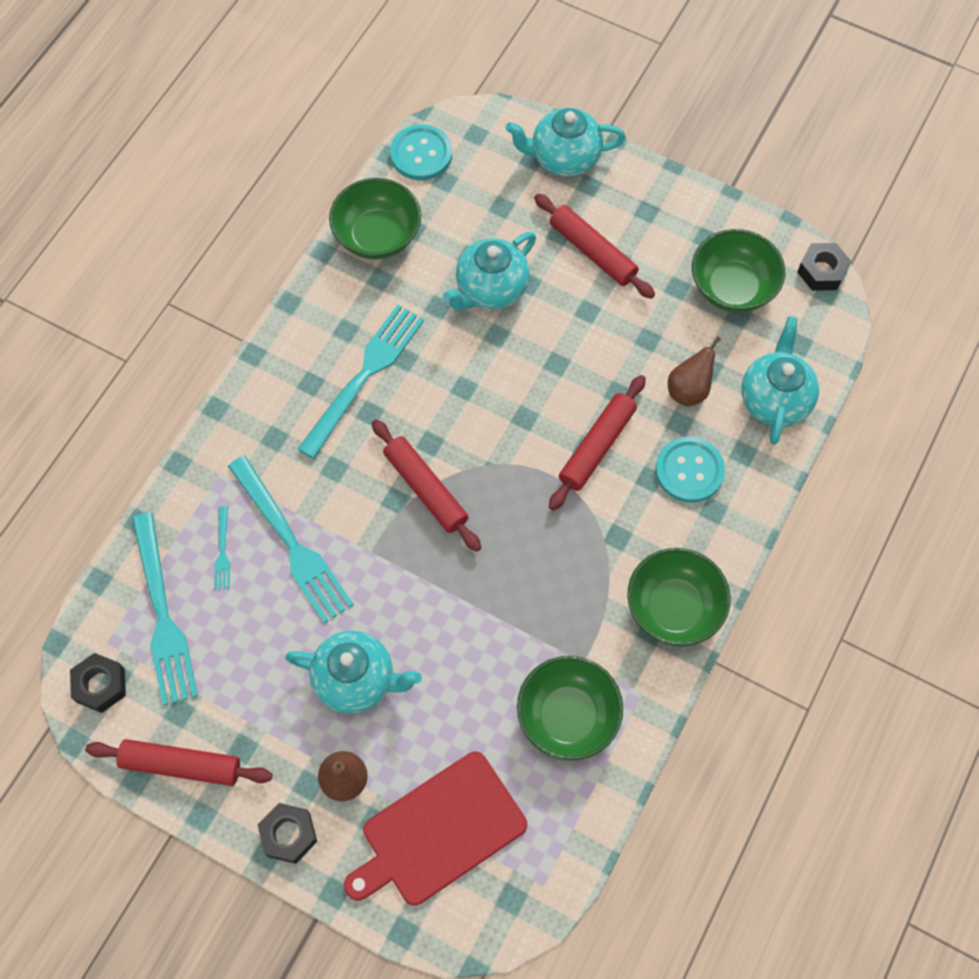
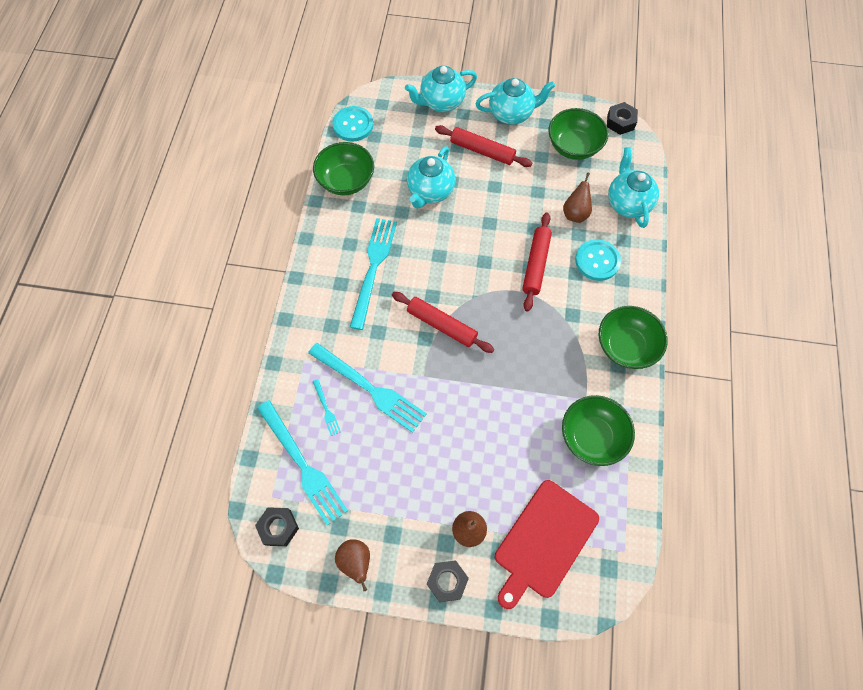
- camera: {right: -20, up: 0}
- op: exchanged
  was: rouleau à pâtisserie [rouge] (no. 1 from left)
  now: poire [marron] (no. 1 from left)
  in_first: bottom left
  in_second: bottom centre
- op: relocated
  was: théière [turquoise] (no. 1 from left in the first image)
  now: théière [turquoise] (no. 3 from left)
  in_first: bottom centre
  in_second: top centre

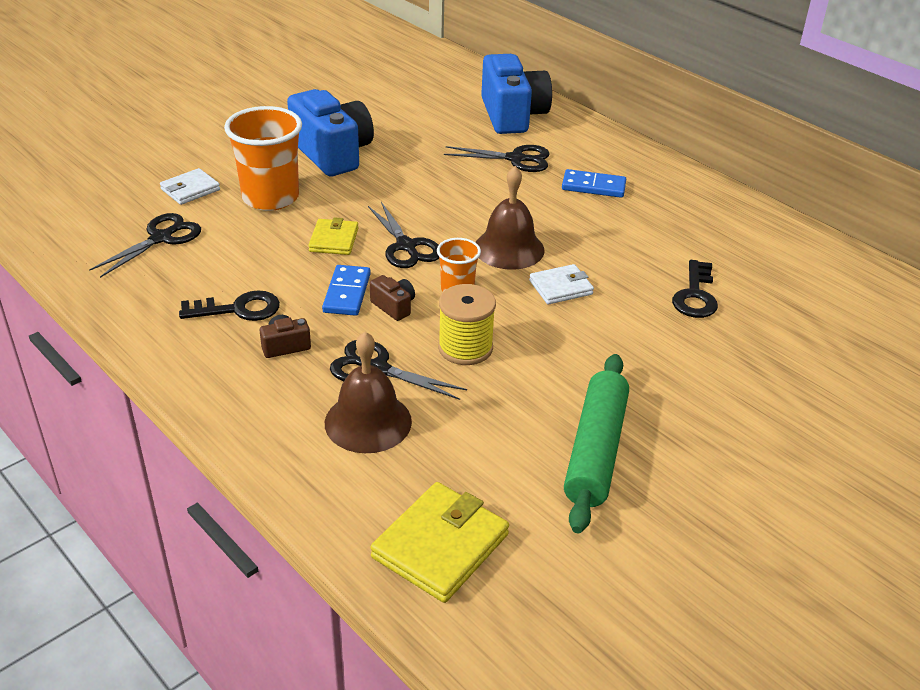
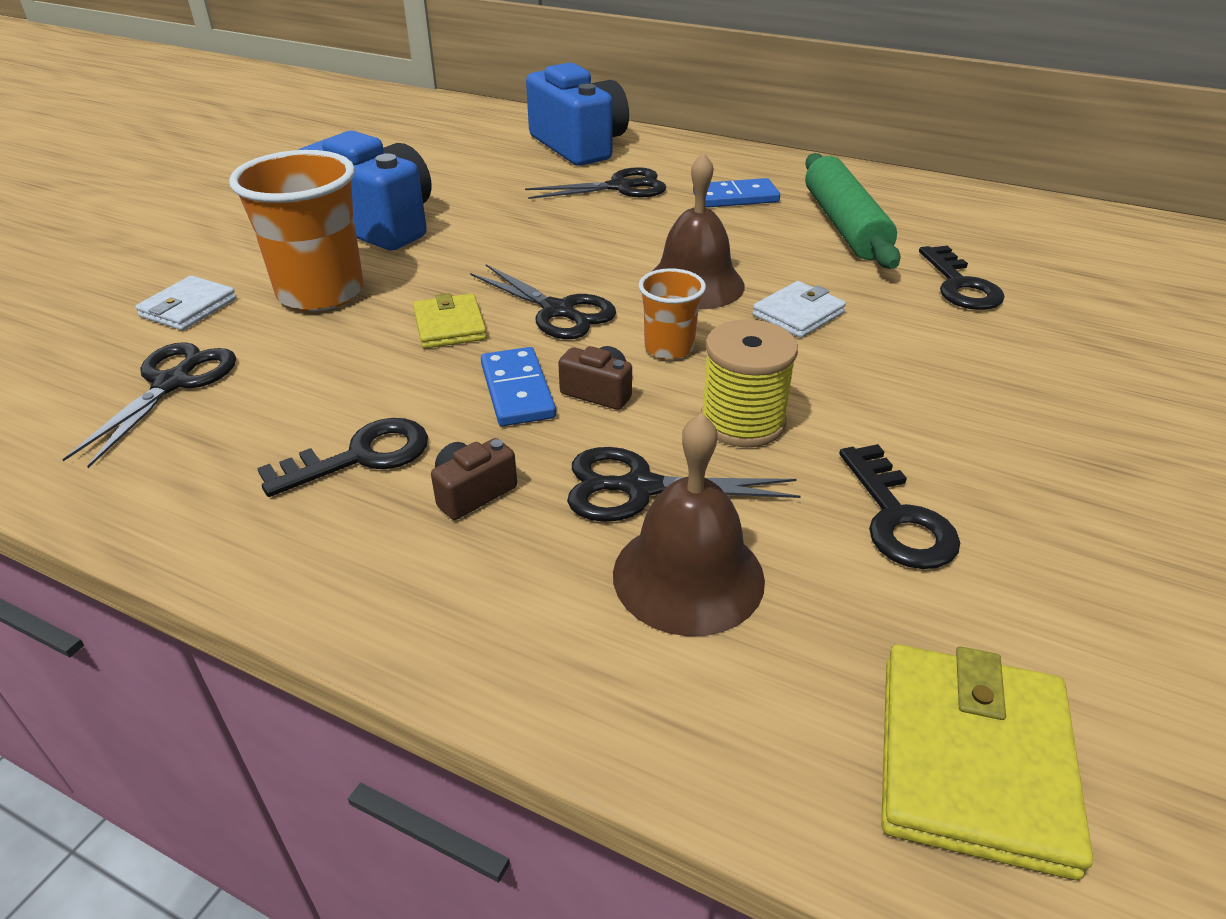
- camera: {right: -20, up: 0}
- op: relocated
  was: rouleau à pâtisserie [vert]
  in_first: centre
  in_second: top right
- op: appeared
  now: clé [noir] (no. 2 from left)
  in_second: middle right

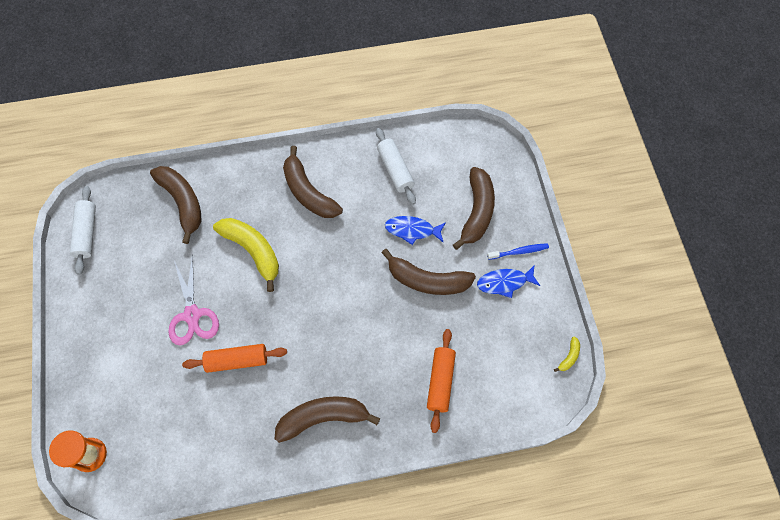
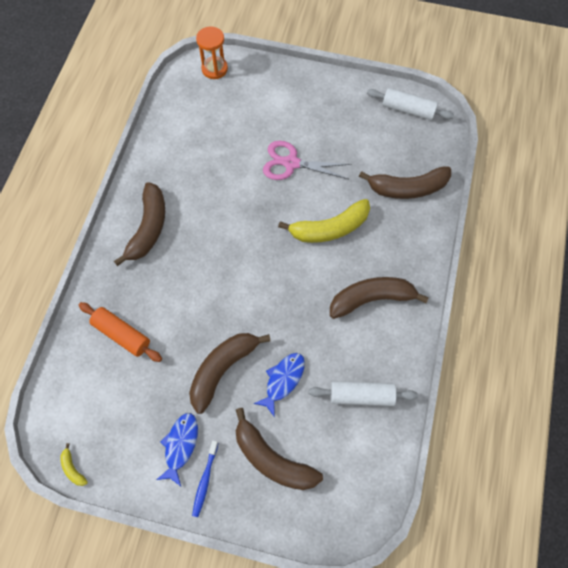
- camera: {right: 115, up: 0}
- op: missing
  was: rouleau à pâtisserie [orange] (no. 1 from left)
  in_first: bottom left

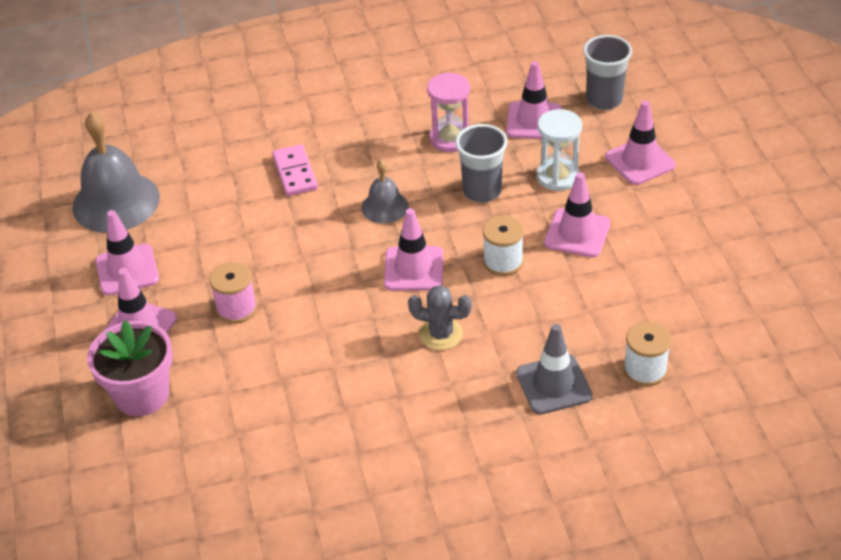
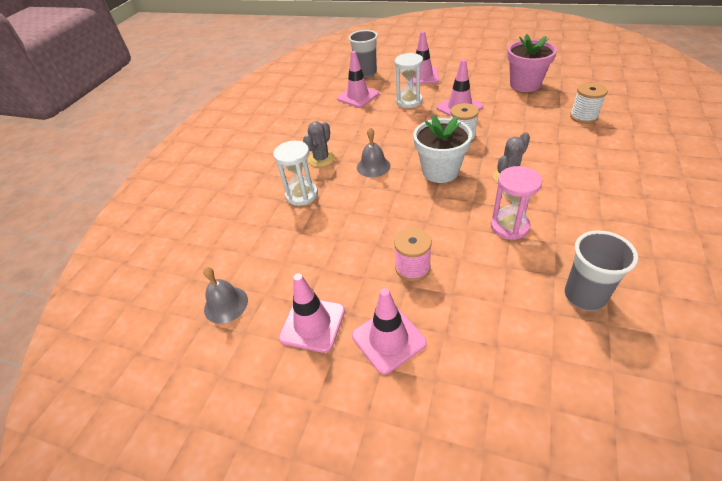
- camera: {right: -55, up: 0}
- op: size
  was: cloche [gris] (no. 1 from left)
  in_first: top left
  in_second: middle left
  ratio: 0.53
- op: relocated
  was: pot de fleurs [rose]
  in_first: middle left
  in_second: top right
- op: exchanged
  was: domino [rose]
  now: sablier [blanc] (no. 1 from left)
  in_first: top centre
  in_second: centre
- op: exchanged
  was: cône de chantier [rose] (no. 3 from left)
  now: pot de fleurs [blanc]
  in_first: centre
  in_second: top centre
- op: relocated
  was: sablier [rose]
  in_first: top centre
  in_second: middle right
- op: relocated
  was: gobelet [gris] (no. 1 from left in the first image)
  now: gobelet [gris] (no. 2 from left)
  in_first: top centre
  in_second: middle right
- op: missing
  was: cône de chantier [gris]
  in_first: centre
- op: appeared
  now: cactus [gris] (no. 1 from left)
  in_second: top centre

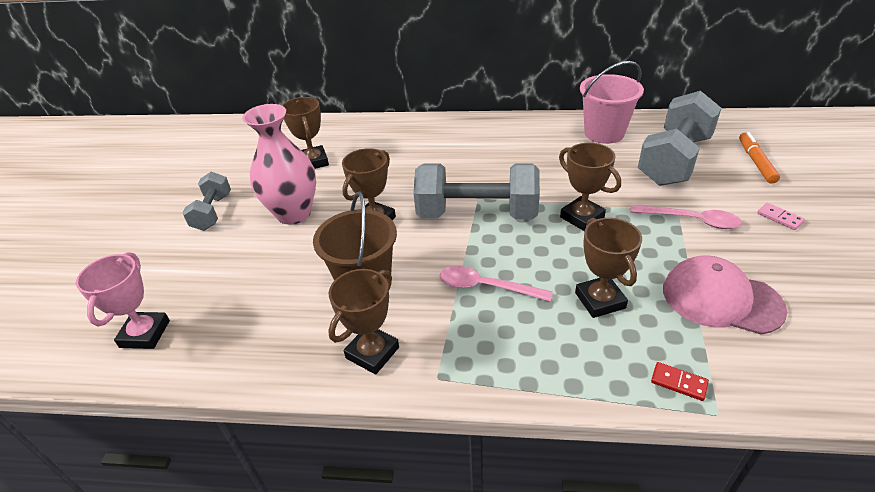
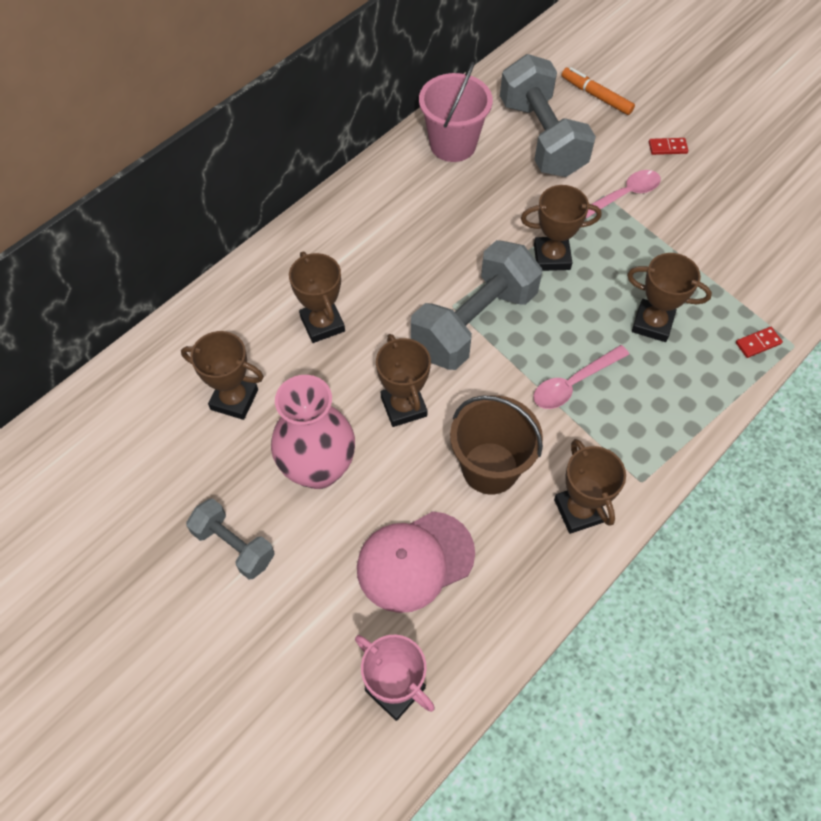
- camera: {right: -55, up: 20}
- op: relocated
  was: casquette [rose]
  in_first: middle right
  in_second: bottom centre
- op: colour
  was: domino [rose]
  now: domino [rouge] (no. 1 from left)
  in_first: middle right
  in_second: top right
- op: appeared
  now: trophée [marron] (no. 2 from left)
  in_second: centre

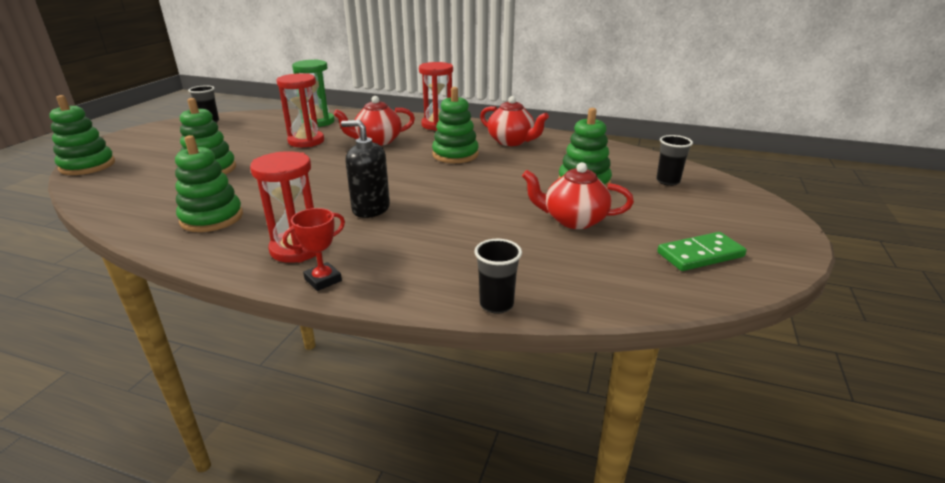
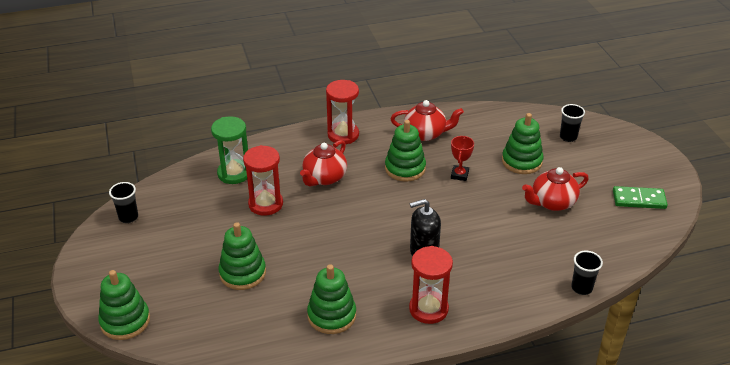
- camera: {right: -35, up: 10}
- op: relocated
  was: trophée [rouge]
  in_first: middle left
  in_second: centre
- op: spun
  was: domino [vert]
  in_first: middle right
  in_second: middle right
  clockwise: 60

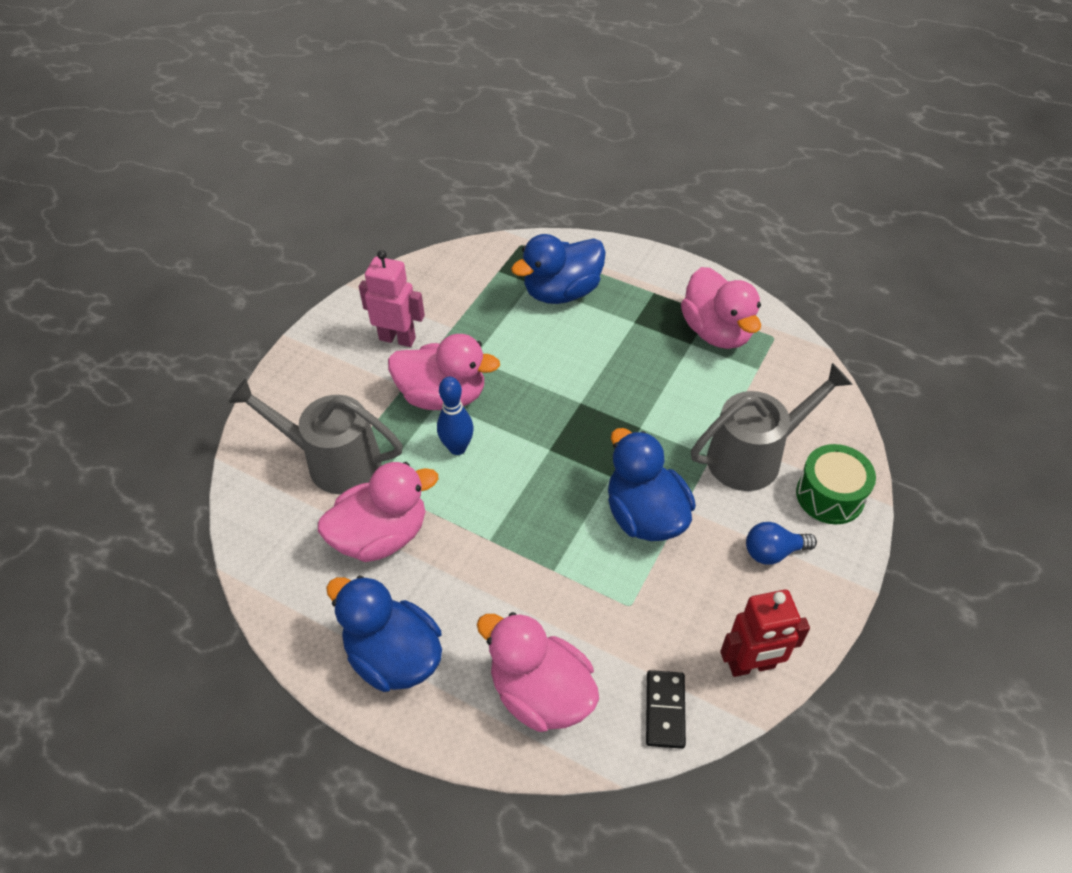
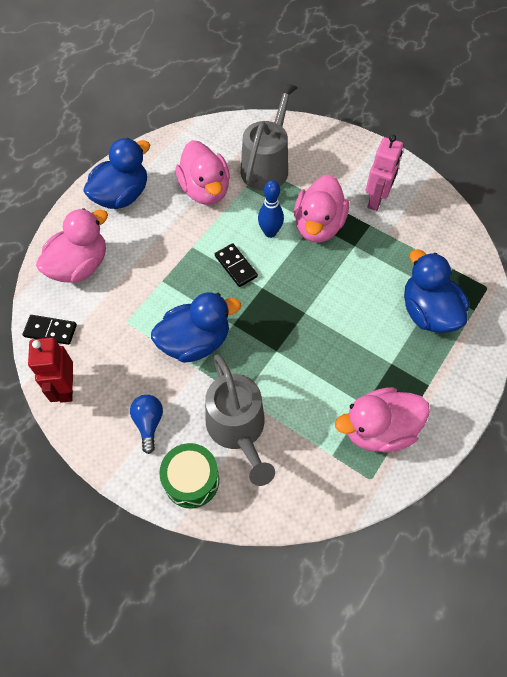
- camera: {right: 95, up: 10}
- op: appeared
  now: domino [noir] (no. 2 from left)
  in_second: centre

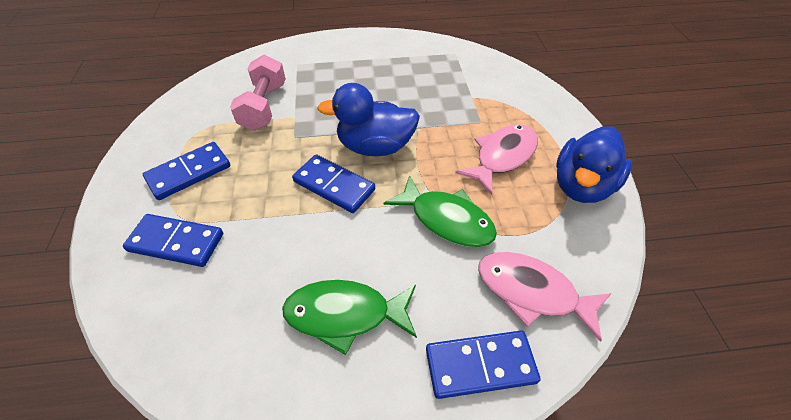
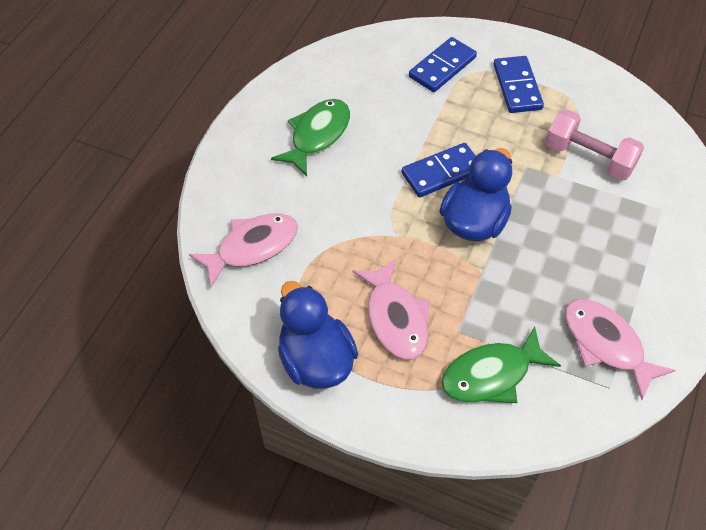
- camera: {right: 120, up: 5}
- op: relocated
  was: poisson [vert] (no. 2 from left)
  in_first: centre
  in_second: bottom right
- op: missing
  was: domino [bleu] (no. 4 from left)
  in_first: bottom centre
- op: appeared
  now: poisson [rose] (no. 3 from left)
  in_second: middle right

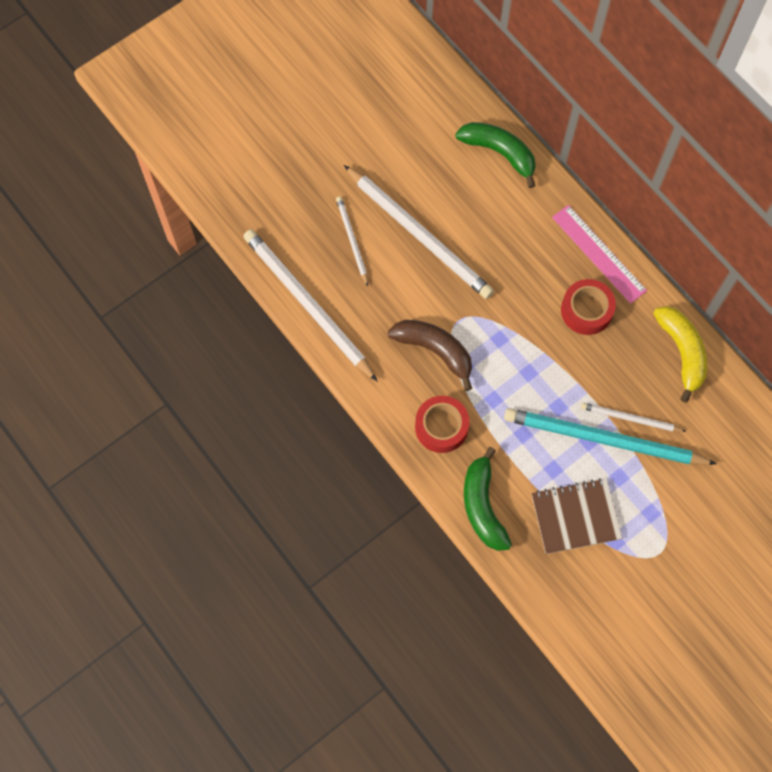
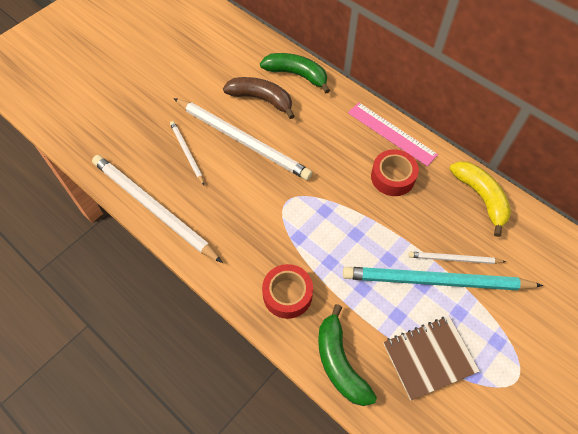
- camera: {right: -10, up: -10}
- op: relocated
  was: banane [marron]
  in_first: centre
  in_second: top centre

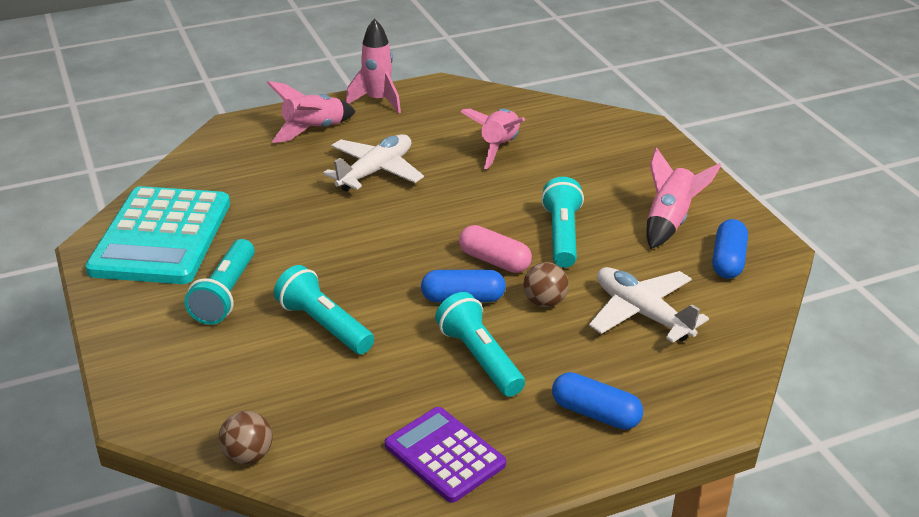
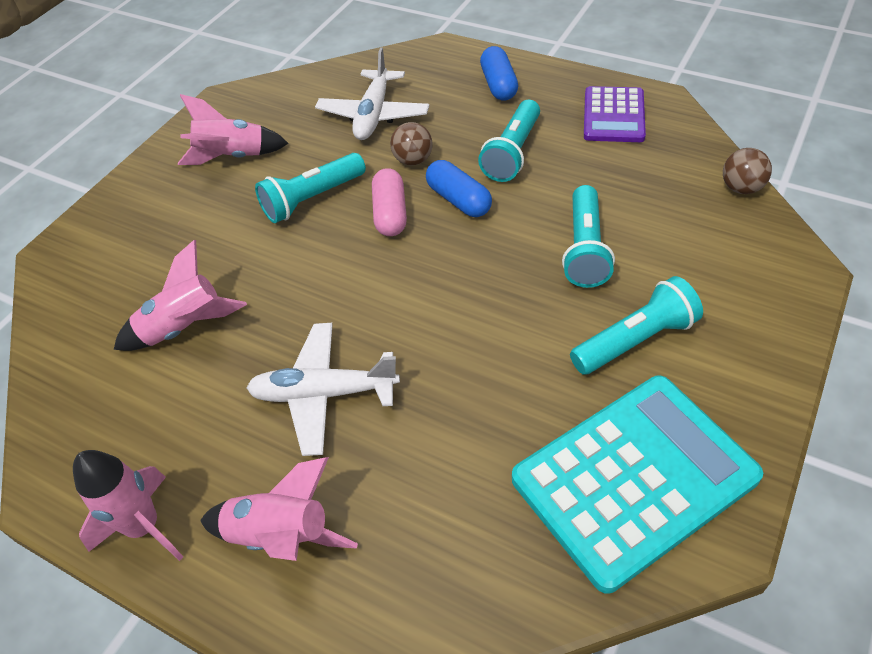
- camera: {right: -125, up: 15}
- op: missing
  was: gélule [bleu] (no. 3 from left)
  in_first: middle right

